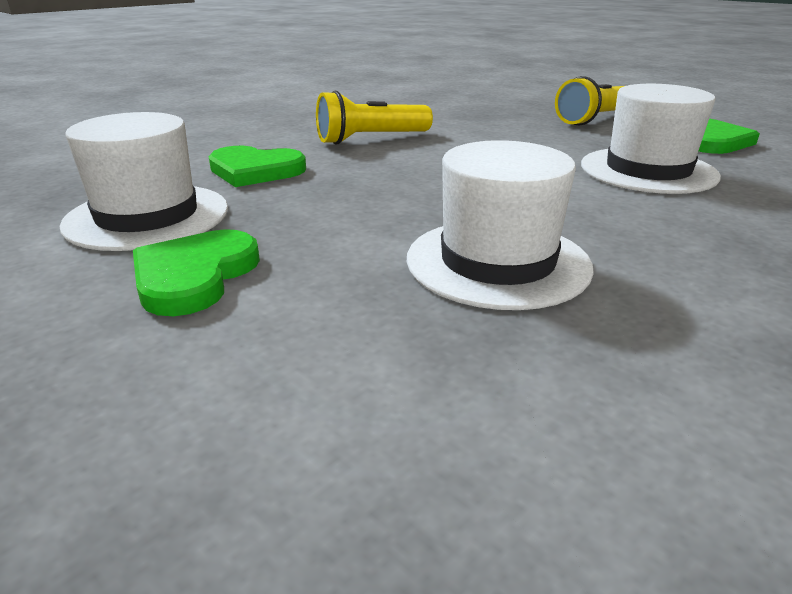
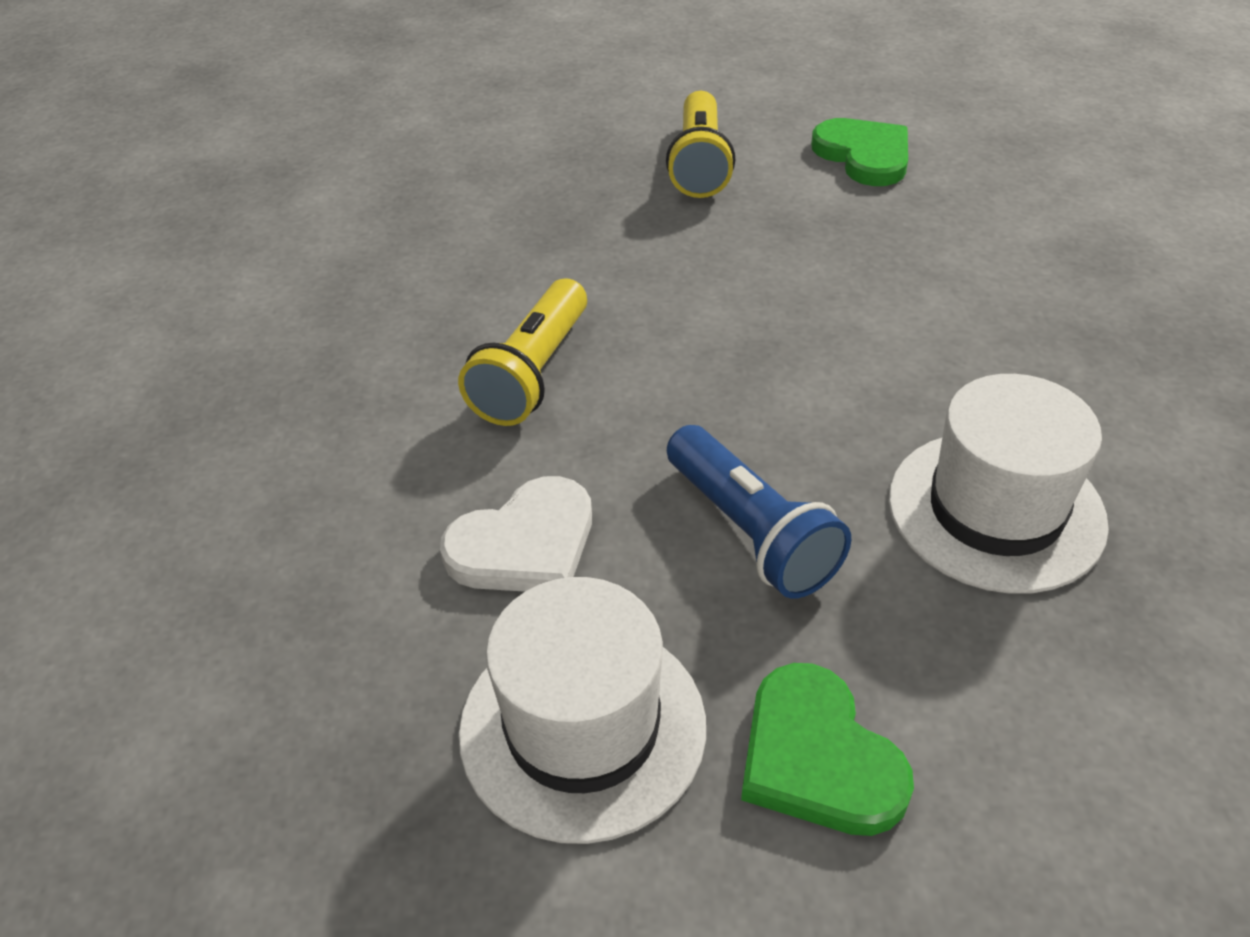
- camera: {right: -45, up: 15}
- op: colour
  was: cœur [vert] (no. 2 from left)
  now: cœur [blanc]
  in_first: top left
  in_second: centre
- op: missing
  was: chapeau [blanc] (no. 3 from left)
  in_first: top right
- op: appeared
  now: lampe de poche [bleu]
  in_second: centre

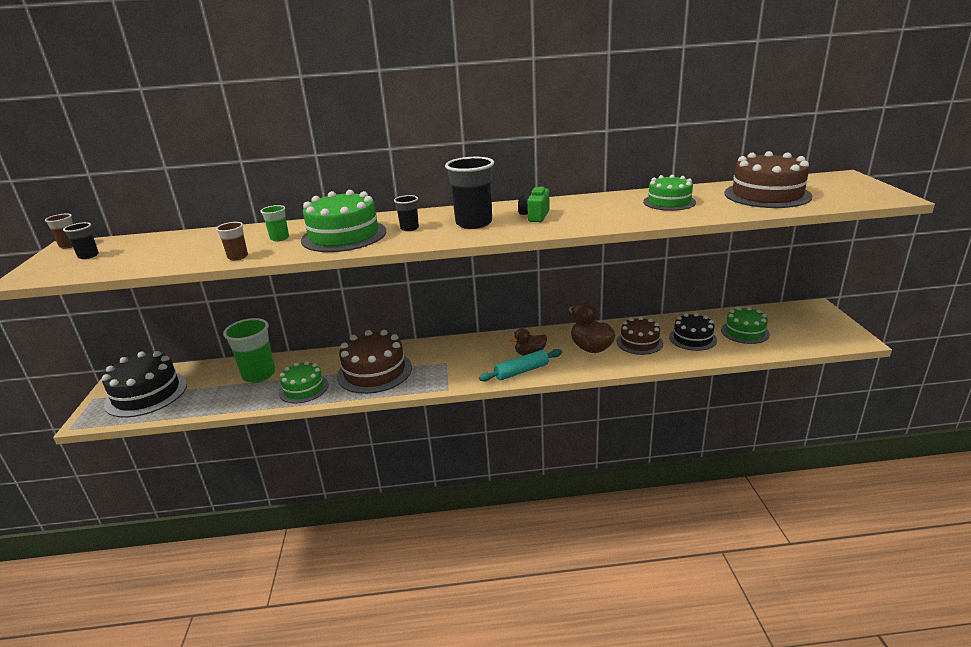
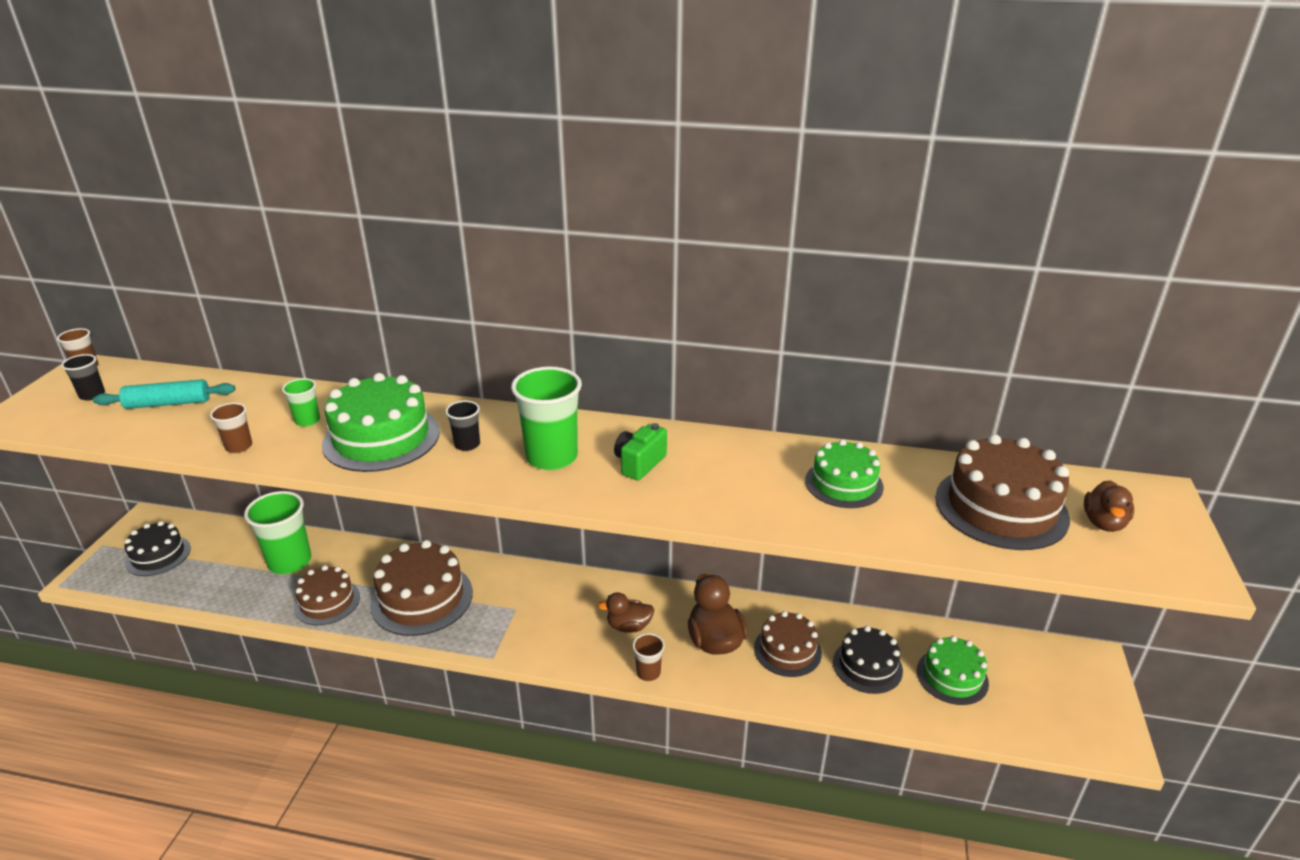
- camera: {right: 15, up: 5}
- op: size
  was: gâteau [noir] (no. 1 from left)
  in_first: middle left
  in_second: middle left
  ratio: 0.63
- op: colour
  was: gâteau [vert] (no. 1 from left)
  now: gâteau [marron] (no. 1 from left)
  in_first: middle left
  in_second: bottom left
- op: colour
  was: gobelet [noir] (no. 3 from left)
  now: gobelet [vert] (no. 3 from left)
  in_first: top centre
  in_second: centre
- op: relocated
  was: rouleau à pâtisserie [turquoise]
  in_first: centre
  in_second: middle left
- op: appeared
  now: gobelet [marron] (no. 3 from left)
  in_second: bottom centre
- op: appeared
  now: canard [marron] (no. 3 from left)
  in_second: middle right

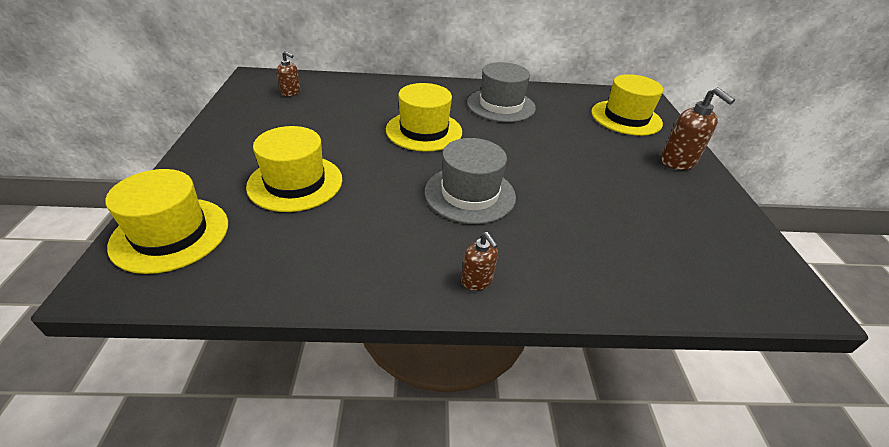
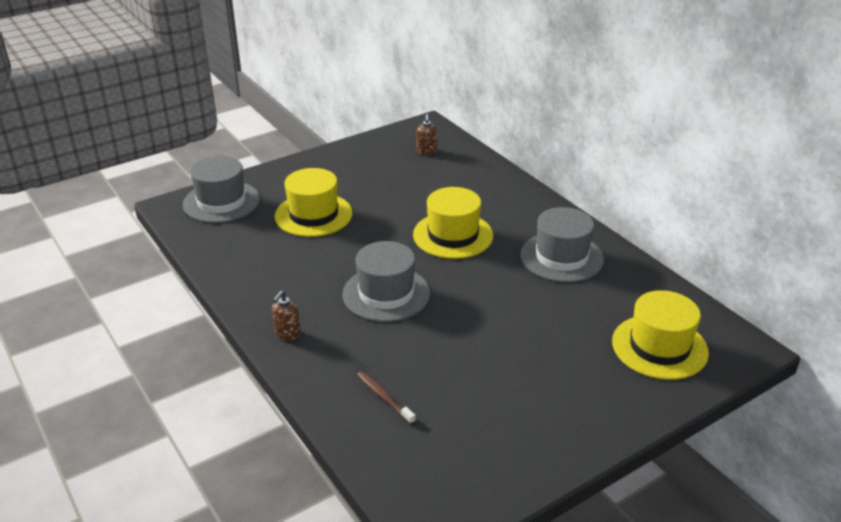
- camera: {right: 60, up: -5}
- op: colour
  was: chapeau [jaune] (no. 1 from left)
  now: chapeau [gris] (no. 1 from left)
  in_first: middle left
  in_second: middle left
- op: missing
  was: distributeur de savon [marron] (no. 3 from left)
  in_first: top right
- op: appeared
  now: brosse à dents [marron]
  in_second: bottom centre

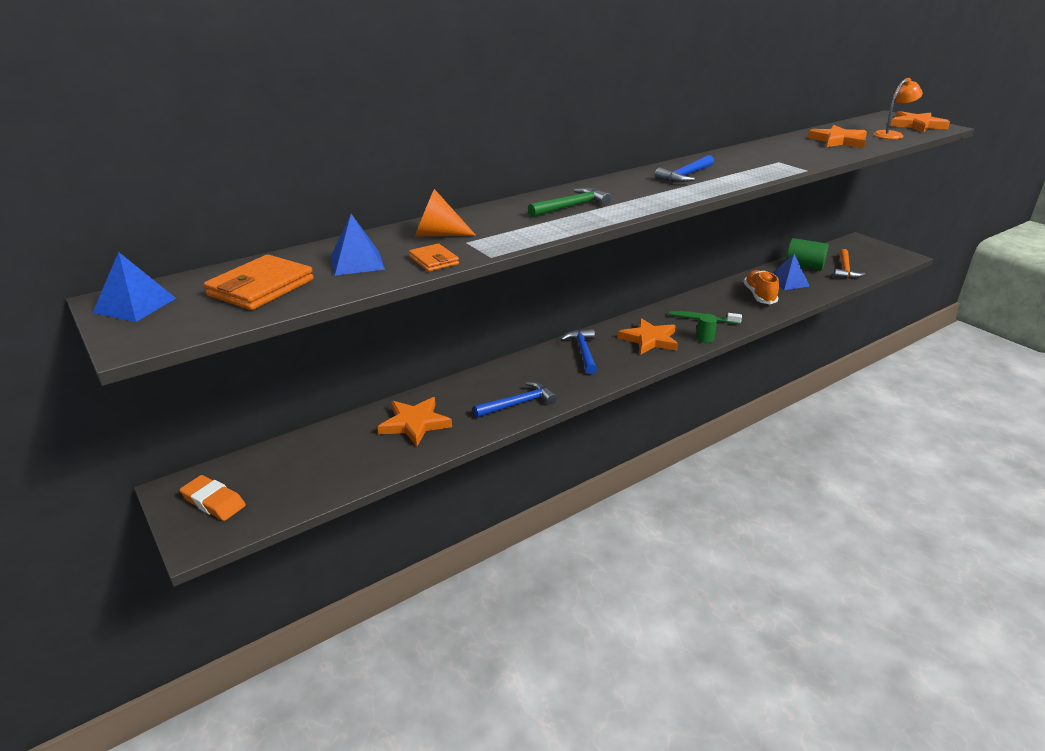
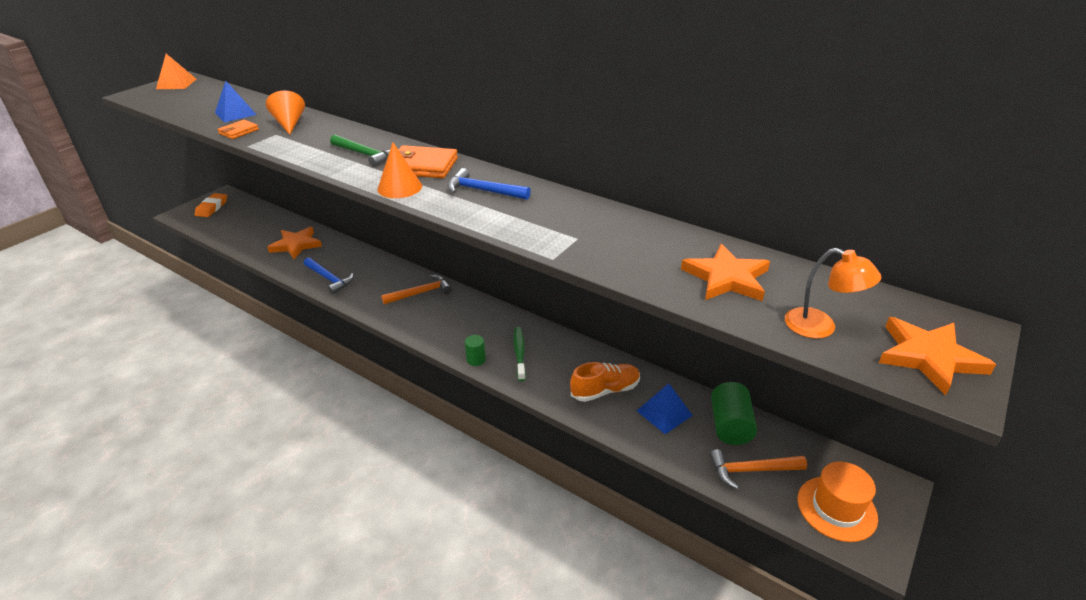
- camera: {right: 70, up: 5}
- op: colour
  was: pyramide [bleu] (no. 1 from left)
  now: pyramide [orange]
  in_first: middle left
  in_second: top left
- op: relocated
  was: portefeuille [orange] (no. 1 from left in the first image)
  now: portefeuille [orange] (no. 2 from left)
  in_first: middle left
  in_second: top centre
- op: colour
  was: marteau [bleu] (no. 2 from left)
  now: marteau [orange] (no. 1 from left)
  in_first: centre
  in_second: centre
- op: missing
  was: étoile [orange] (no. 2 from left)
  in_first: centre
- op: appeared
  now: cône [orange] (no. 2 from left)
  in_second: top centre
- op: appeared
  now: chapeau [orange]
  in_second: bottom right

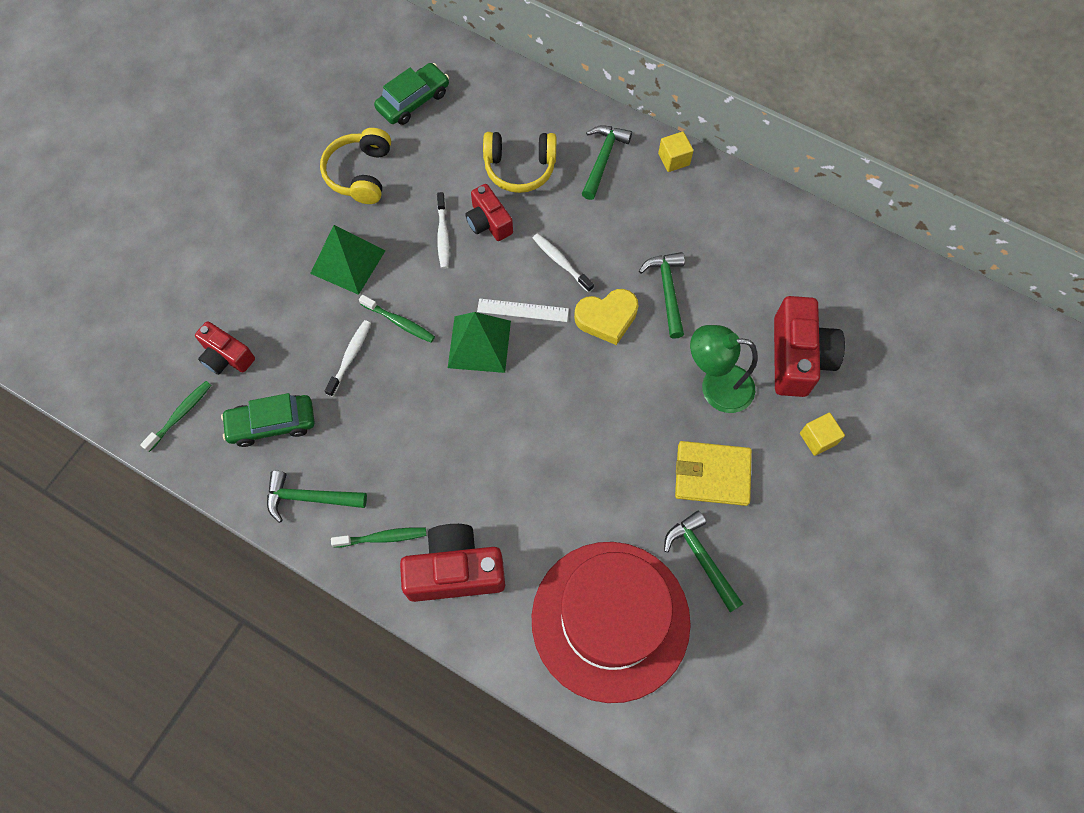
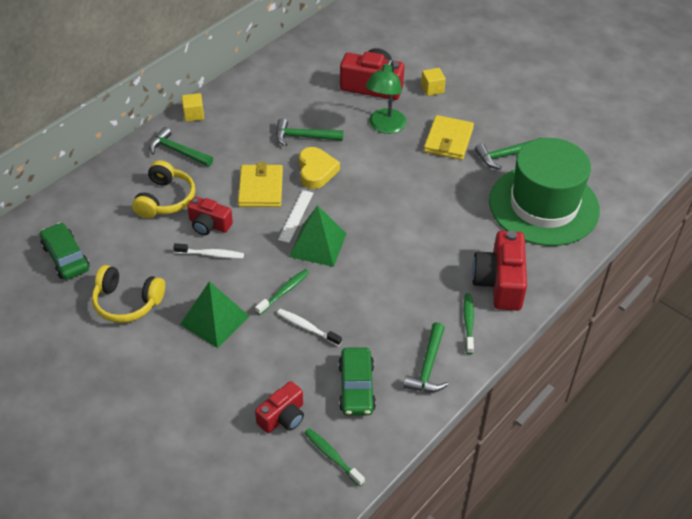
- camera: {right: -80, up: -20}
- op: spun
  was: appareil photo [rouge] (no. 3 from left in the first image)
  in_first: top centre
  in_second: middle left
  clockwise: 45
- op: colour
  was: chapeau [rouge]
  now: chapeau [vert]
  in_first: bottom centre
  in_second: middle right
- op: exchanged
  was: brosse à dents [blanc] (no. 3 from left)
  now: portefeuille [jaune] (no. 1 from left)
  in_first: top centre
  in_second: centre

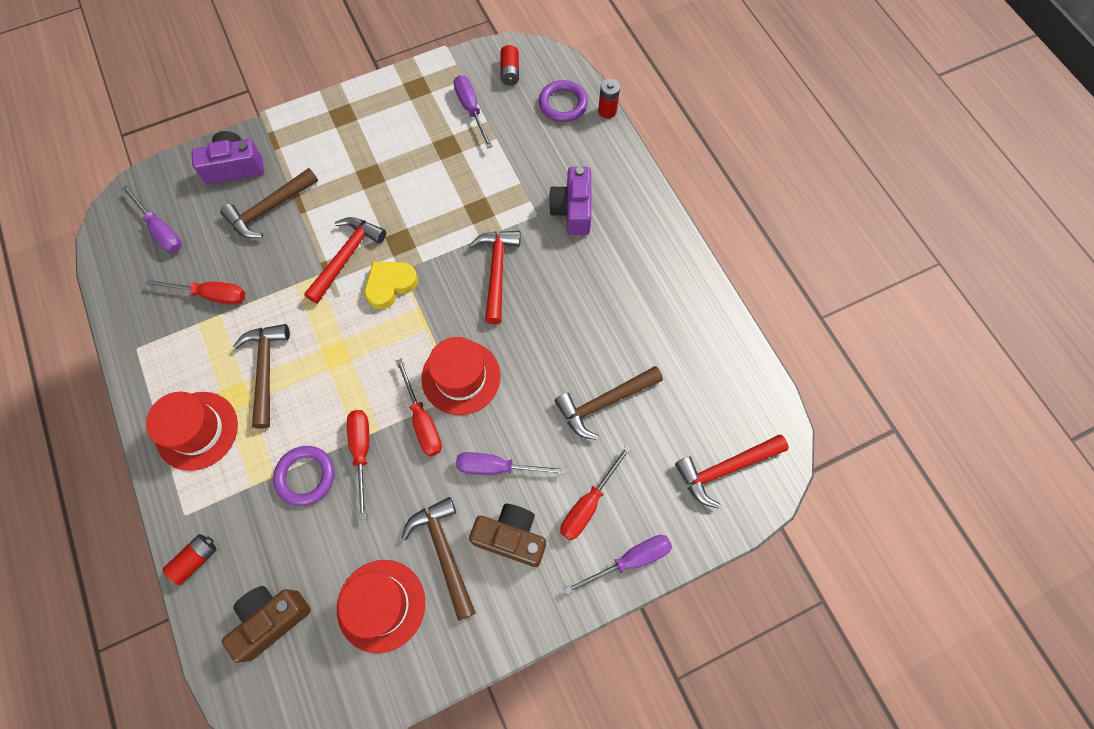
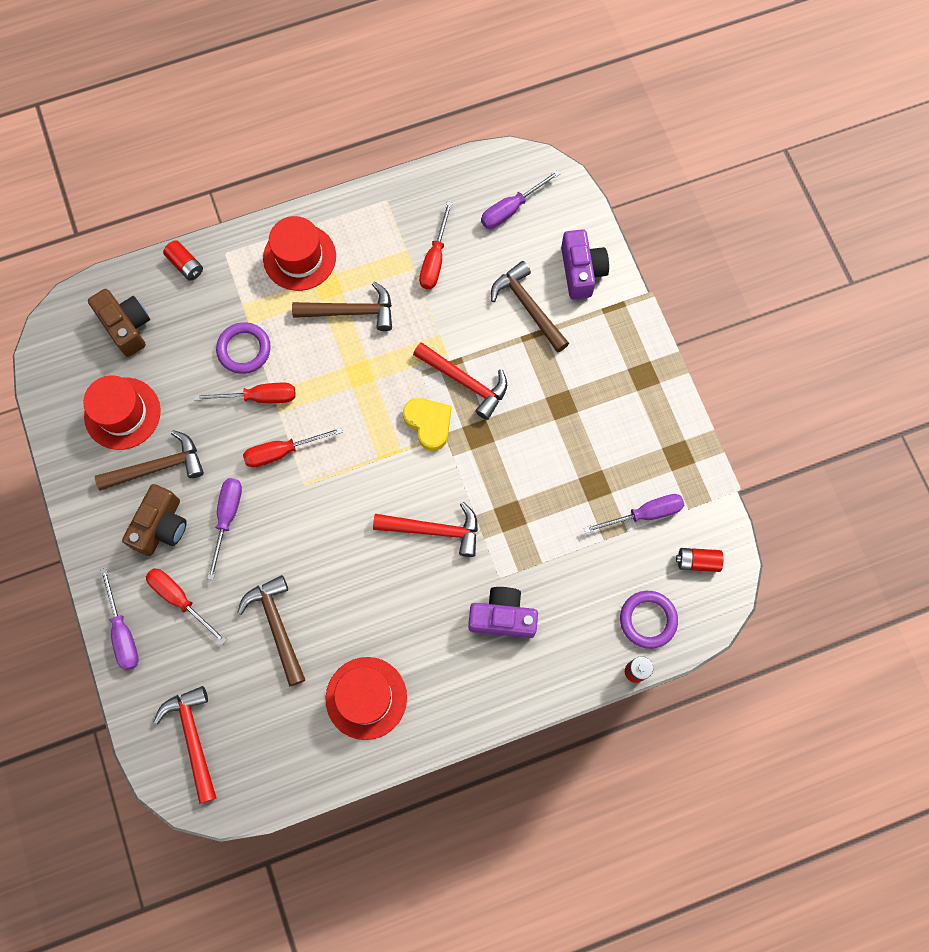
- camera: {right: 95, up: 5}
- op: relocated
  was: chapeau [rouge] (no. 3 from left)
  in_first: centre
  in_second: bottom centre

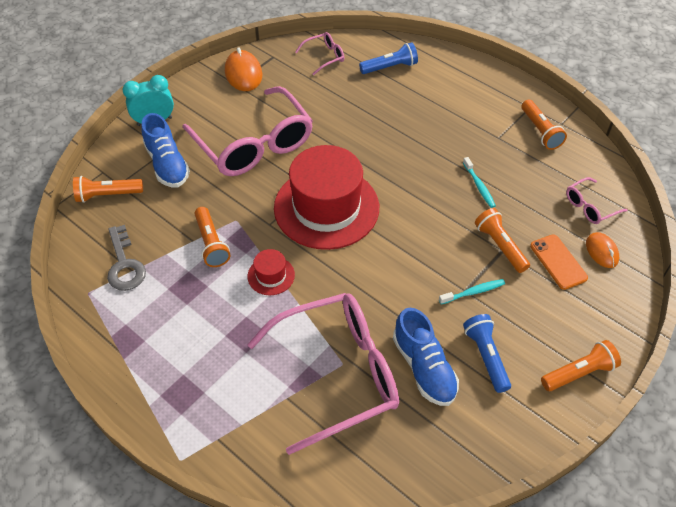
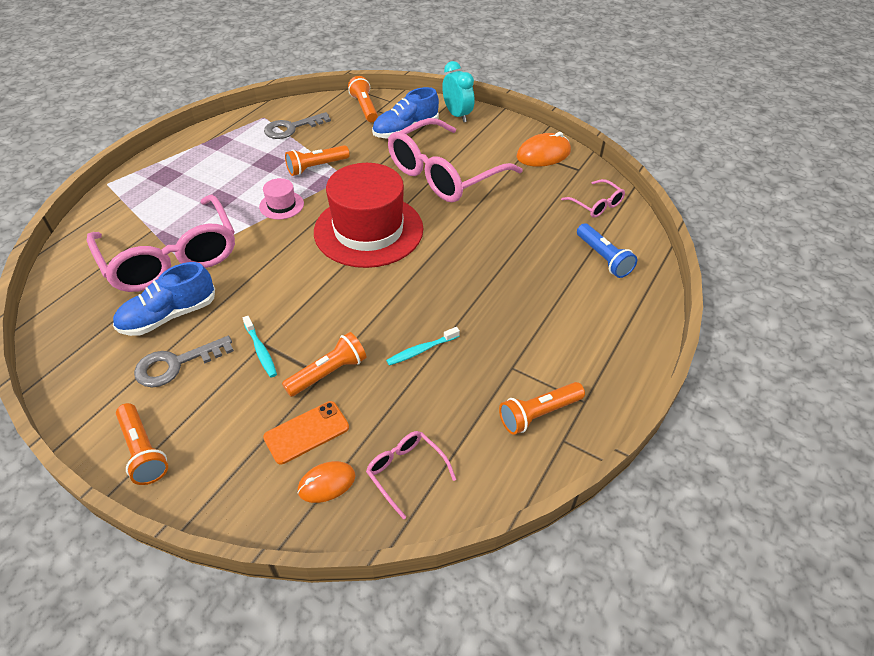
- camera: {right: 80, up: -5}
- op: colour
  was: chapeau [rouge] (no. 1 from left)
  now: chapeau [rose]
  in_first: centre
  in_second: top left
- op: exchanged
  was: lampe de poche [bleu] (no. 2 from left)
  now: clé [gris] (no. 1 from left)
  in_first: bottom right
  in_second: middle left

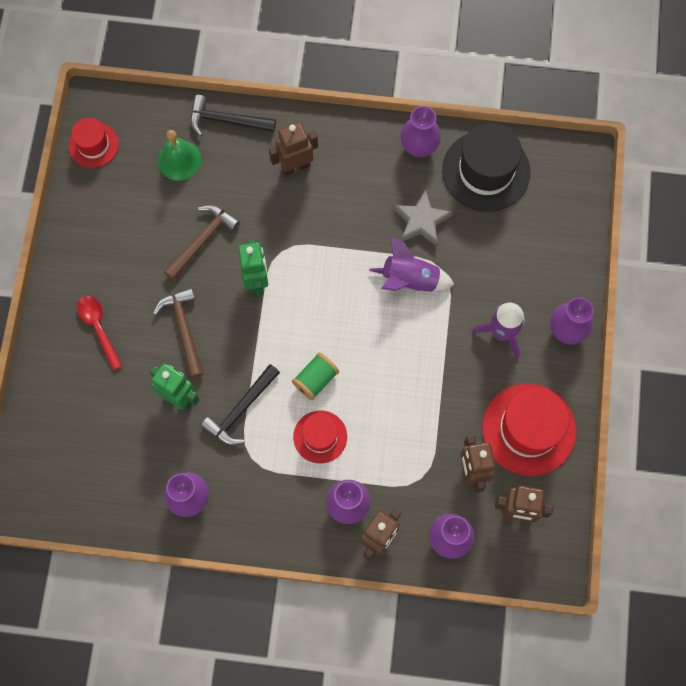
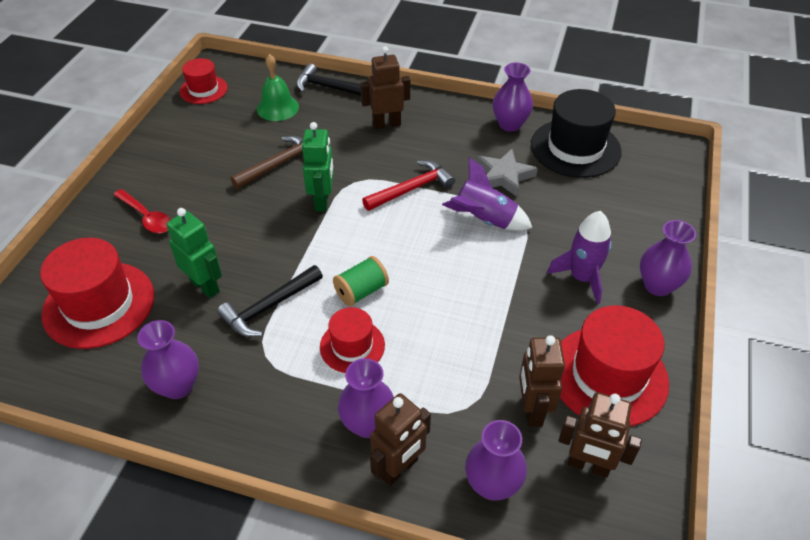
- camera: {right: 10, up: -25}
- op: spun
  was: cuillère [rouge]
  in_first: middle left
  in_second: middle left
  clockwise: 150
- op: missing
  was: marteau [marron] (no. 1 from left)
  in_first: middle left
- op: appeared
  now: chapeau [rouge] (no. 1 from left)
  in_second: middle left
- op: appeared
  now: marteau [rouge]
  in_second: centre

